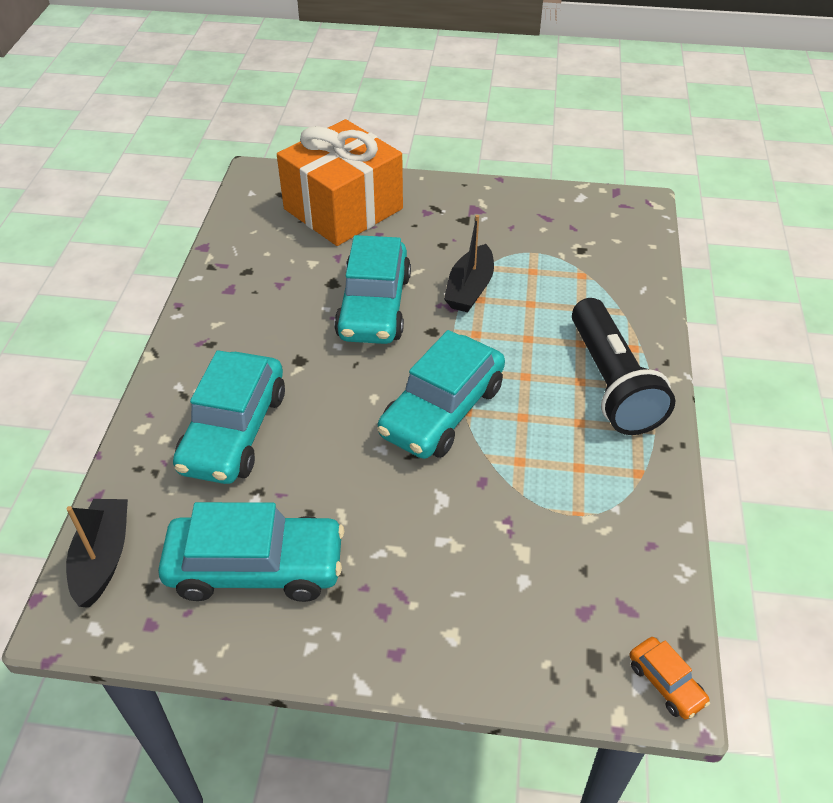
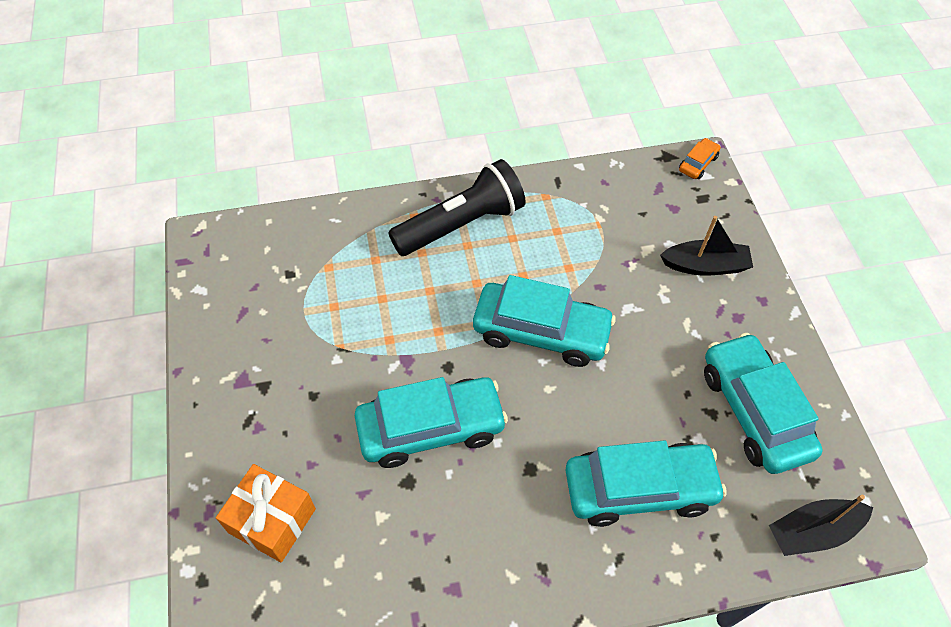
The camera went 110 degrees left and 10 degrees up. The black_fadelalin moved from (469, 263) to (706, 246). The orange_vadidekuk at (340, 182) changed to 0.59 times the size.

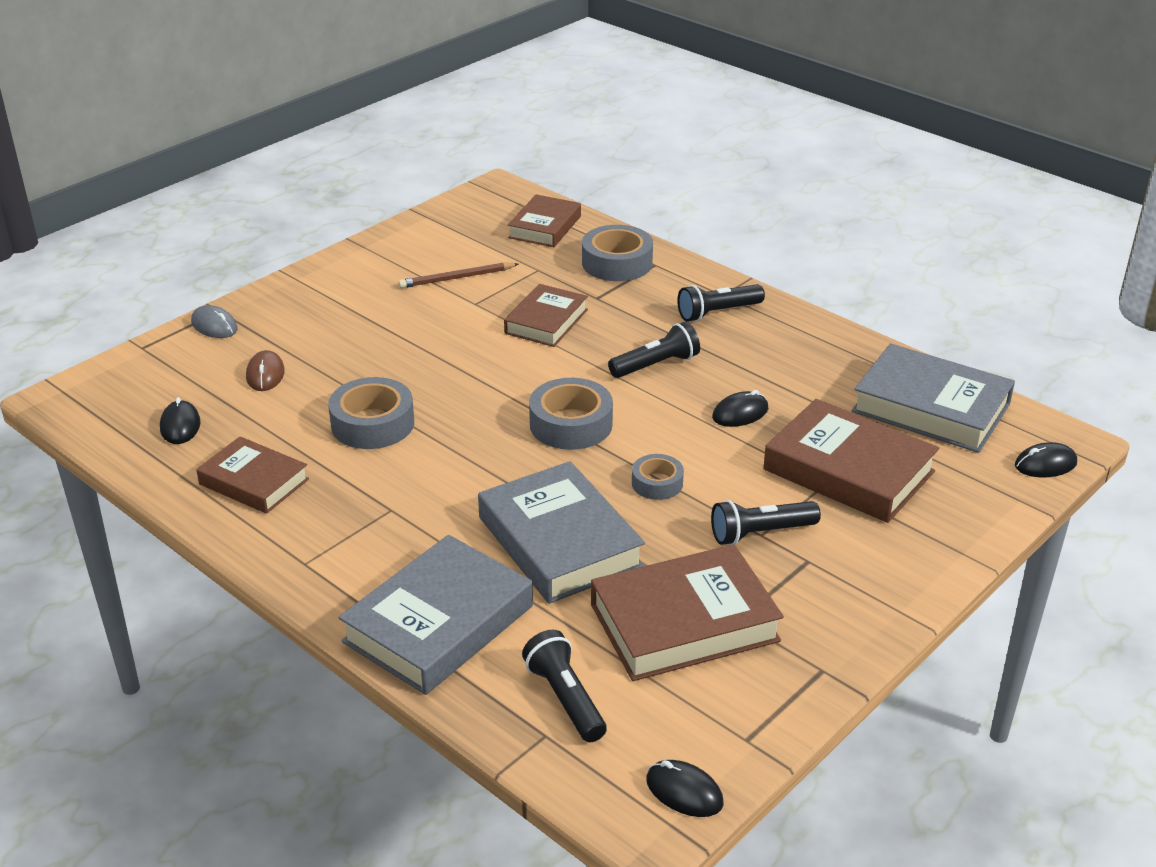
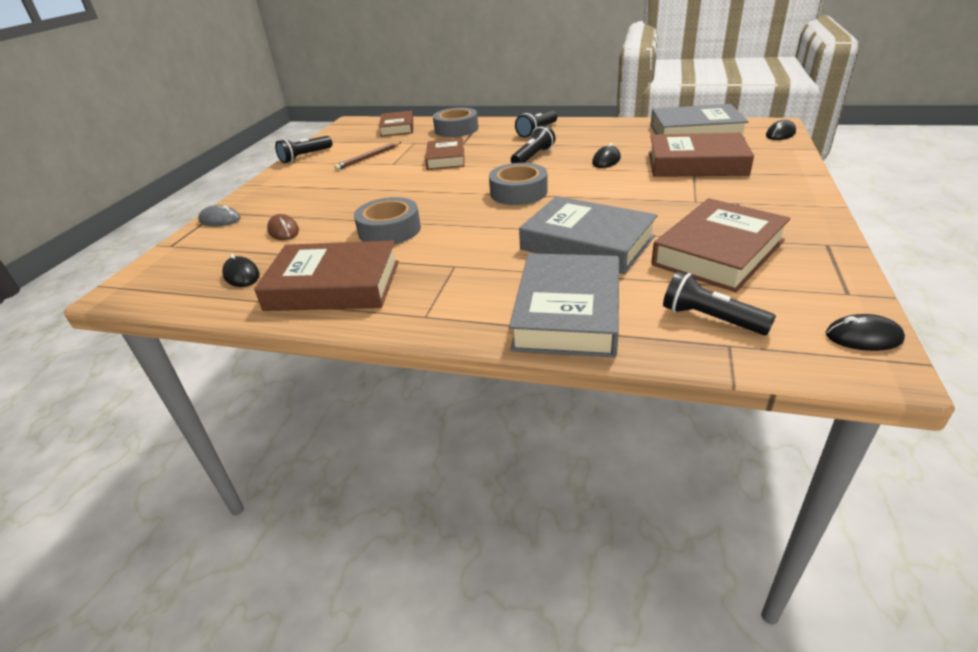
The camera went 25 degrees left and 0 degrees up. The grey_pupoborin at (658, 477) disappeared. The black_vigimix moved from (766, 522) to (303, 149). The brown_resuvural at (252, 475) changed to 1.59 times the size.

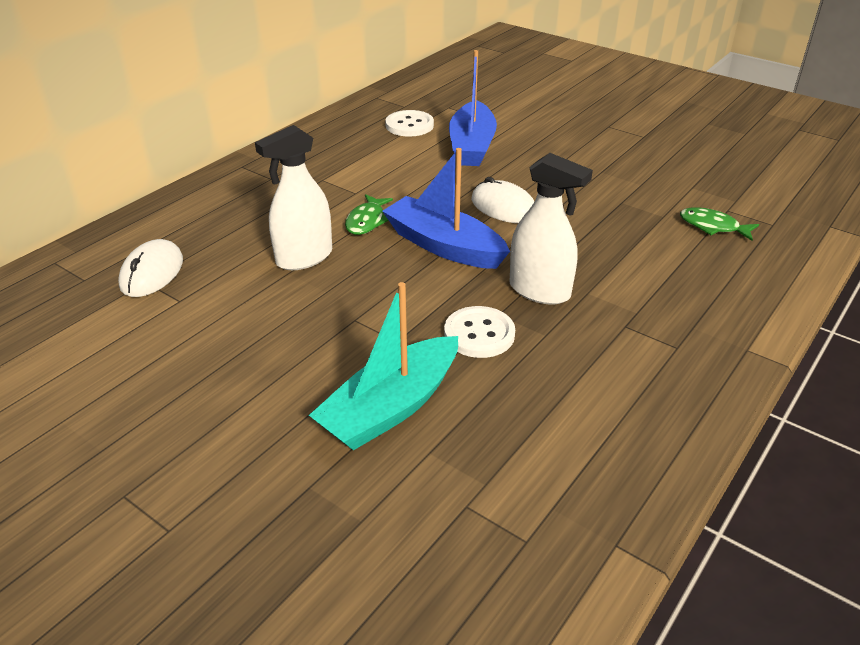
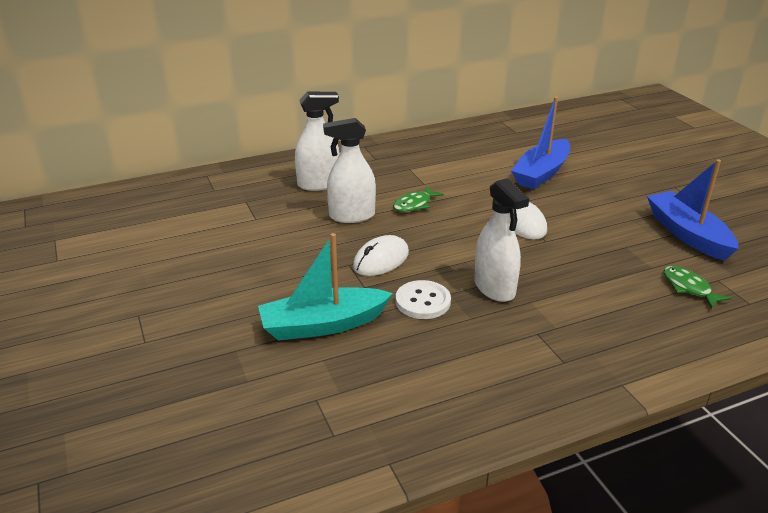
The camera went 30 degrees right and 5 degrees down. The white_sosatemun at (409, 123) disappeared. The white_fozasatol at (317, 141) appeared. The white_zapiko moved from (150, 268) to (381, 255). The blue_fadelalin moved from (446, 208) to (693, 210).

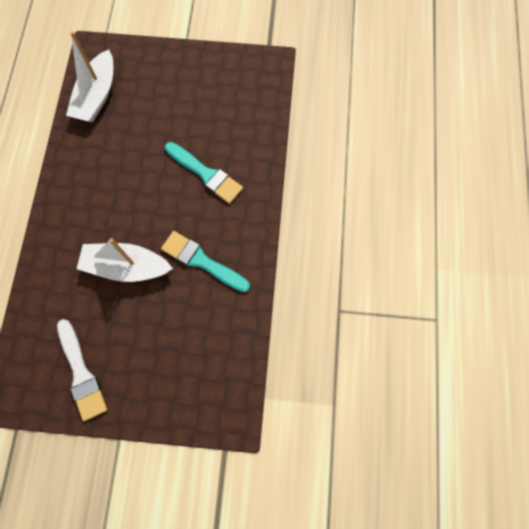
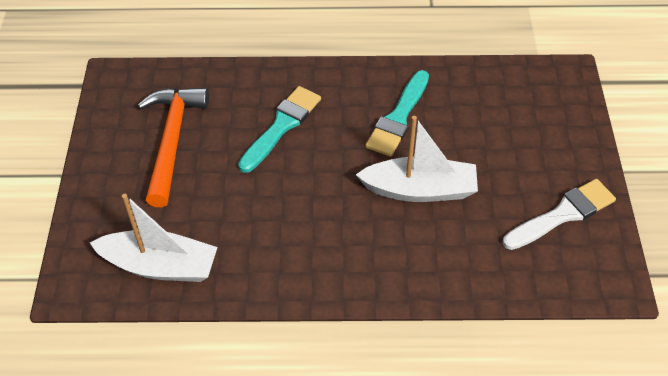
The camera went 95 degrees left and 20 degrees down. The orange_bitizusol at (173, 147) appeared. The white_fadelalin at (125, 260) turned 90 degrees counterclockwise.

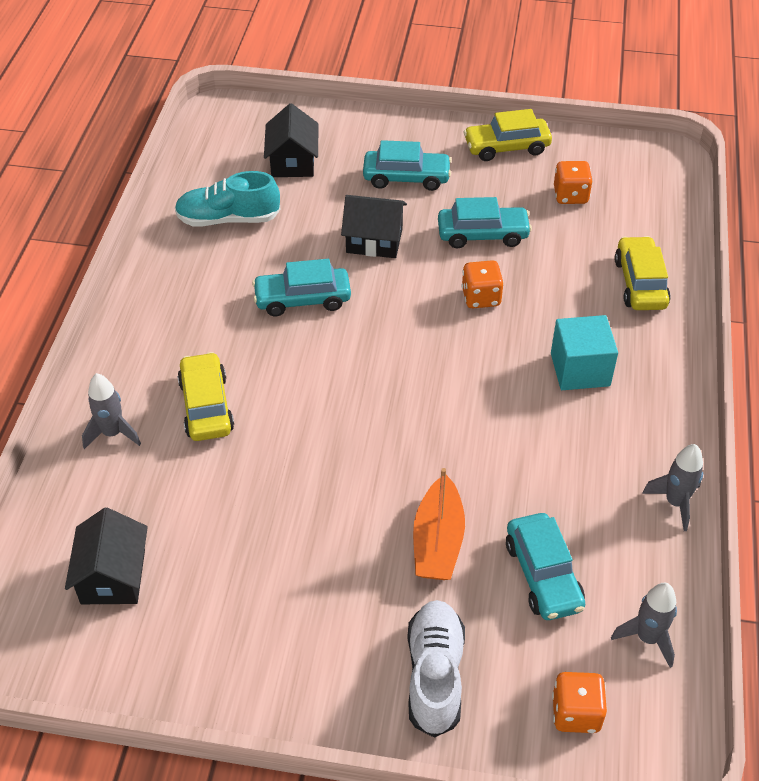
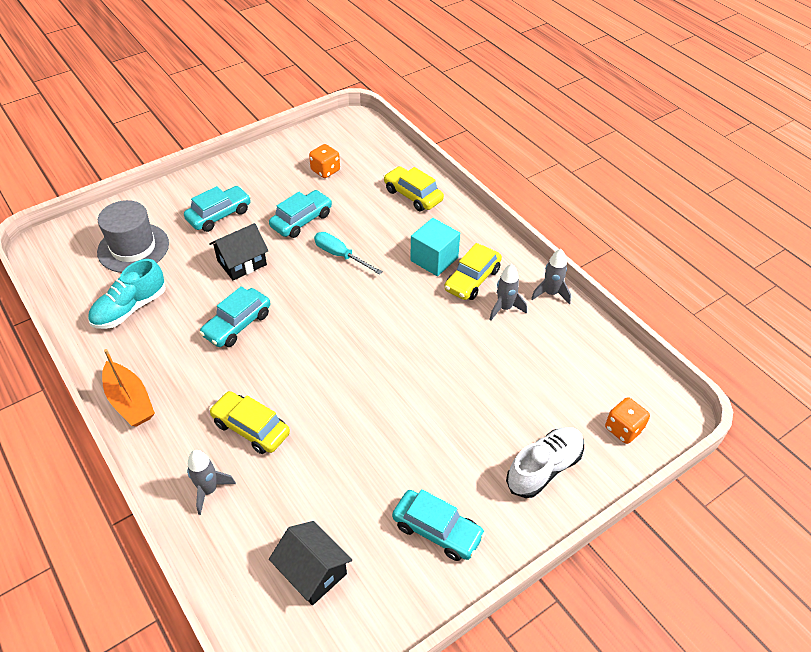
The camera went 45 degrees left and 0 degrees up. The orange_fadelalin moved from (439, 524) to (128, 387). The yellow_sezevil moved from (507, 135) to (473, 271). The turquoise_sezevil moved from (545, 566) to (439, 525). The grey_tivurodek moved from (644, 625) to (508, 292). The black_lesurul at (291, 140) was replaced by the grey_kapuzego at (133, 236). The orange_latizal at (482, 284) was replaced by the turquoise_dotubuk at (348, 253). The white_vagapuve at (436, 669) turned 90 degrees clockwise.

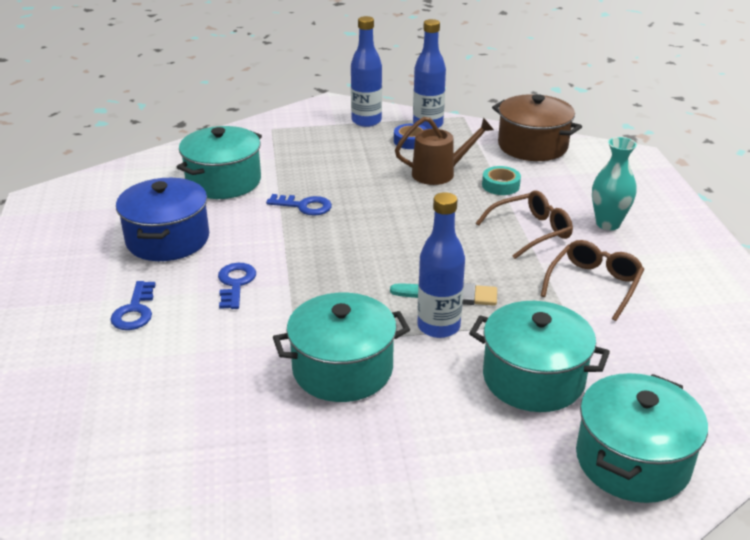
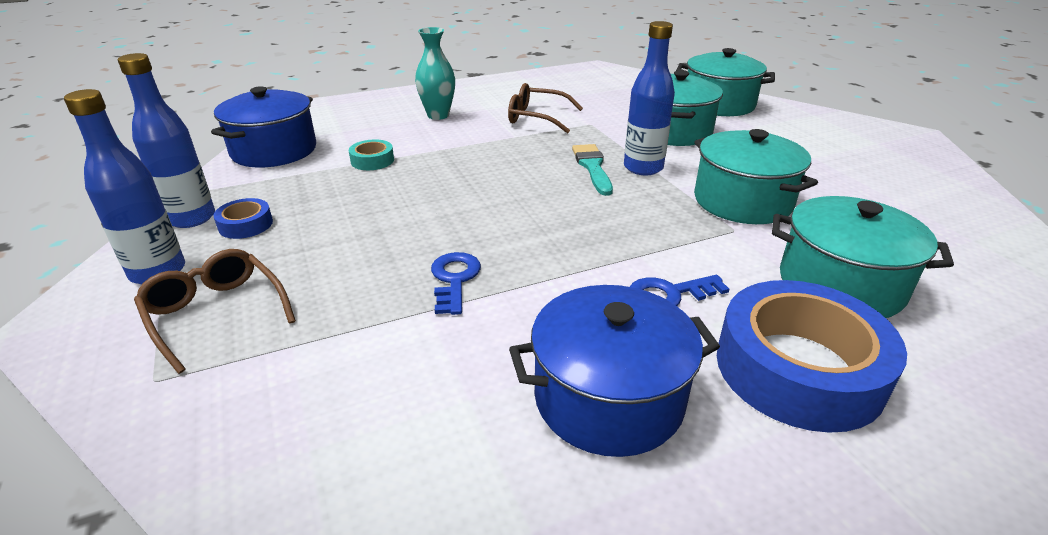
The camera went 105 degrees left and 0 degrees up. The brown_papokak at (444, 151) disappeared. The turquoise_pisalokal moved from (219, 162) to (863, 257). The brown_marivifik moved from (524, 224) to (215, 311). The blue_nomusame at (133, 305) was replaced by the blue_pupoborin at (812, 356). The brown_pisalokal at (537, 127) became the blue_pisalokal at (263, 127).

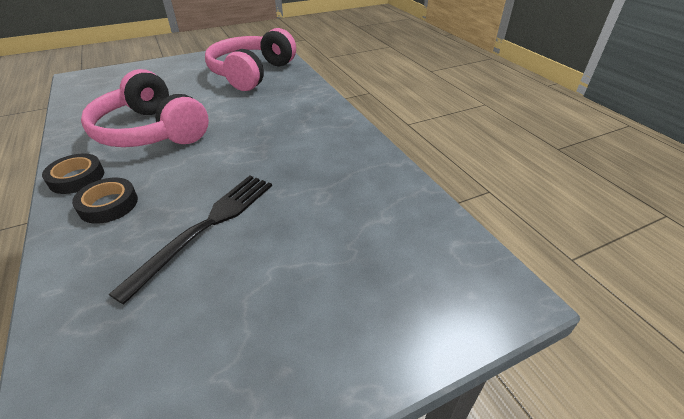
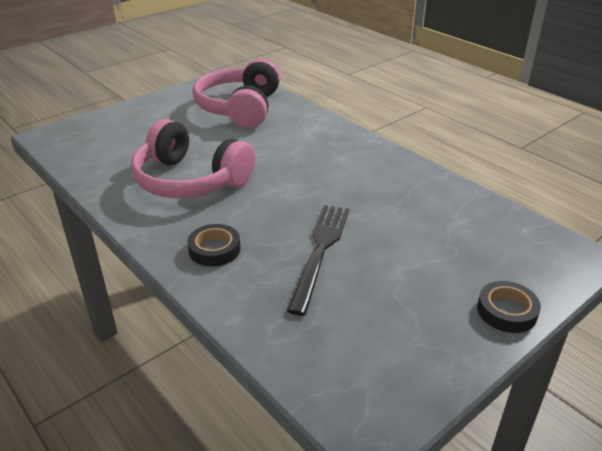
The camera went 15 degrees left and 5 degrees down. The black_pupoborin moved from (73, 174) to (509, 307).

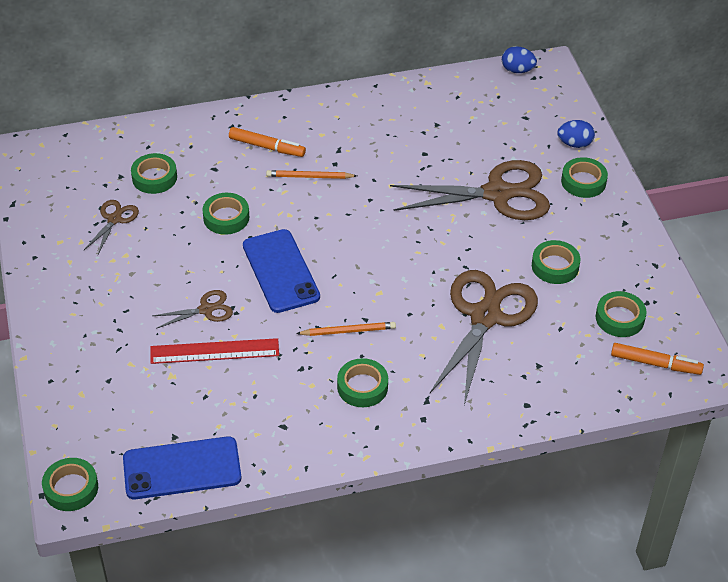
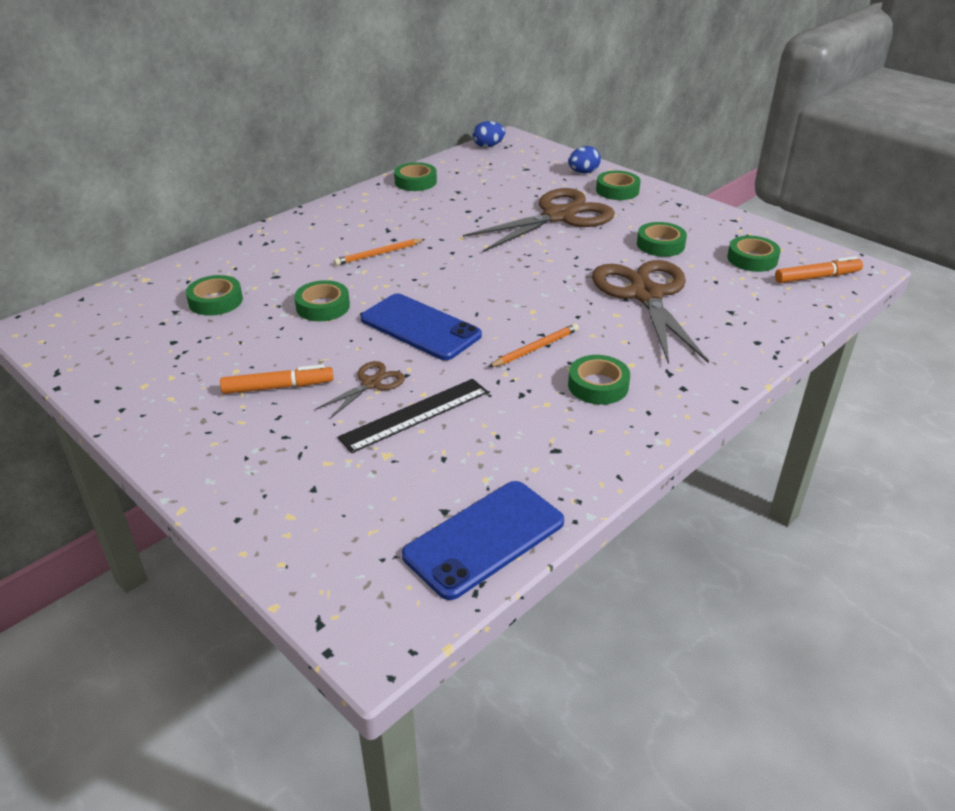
The camera went 30 degrees left and 10 degrees down. The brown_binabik at (111, 227) disappeared. The green_pupoborin moved from (70, 484) to (415, 176). The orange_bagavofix moved from (267, 142) to (277, 379). The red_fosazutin at (214, 351) became the black_fosazutin at (412, 416).

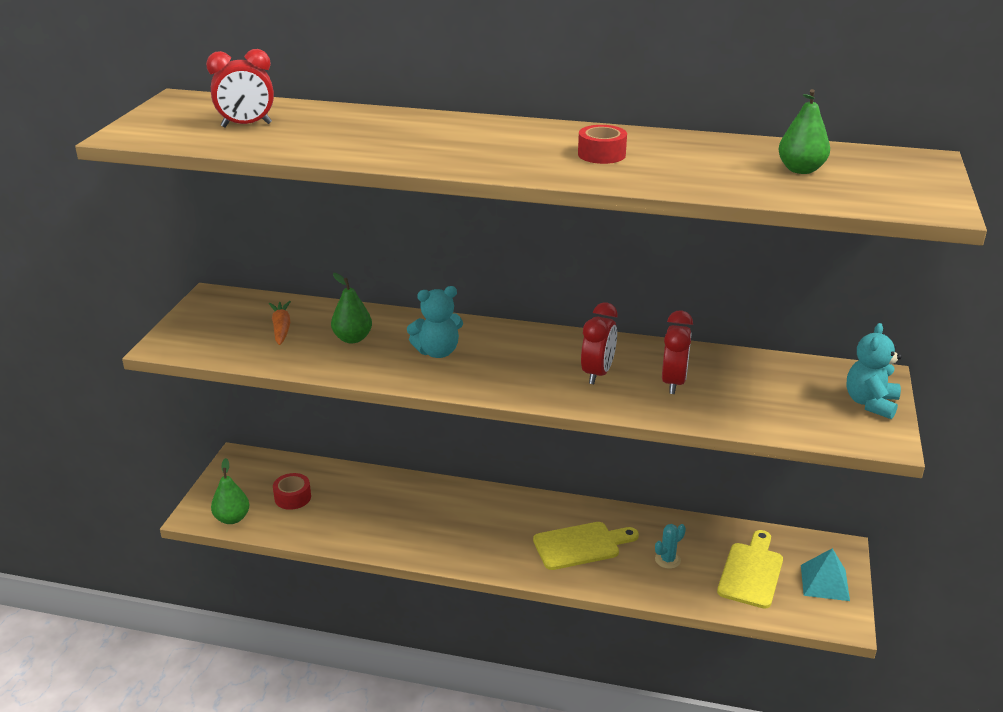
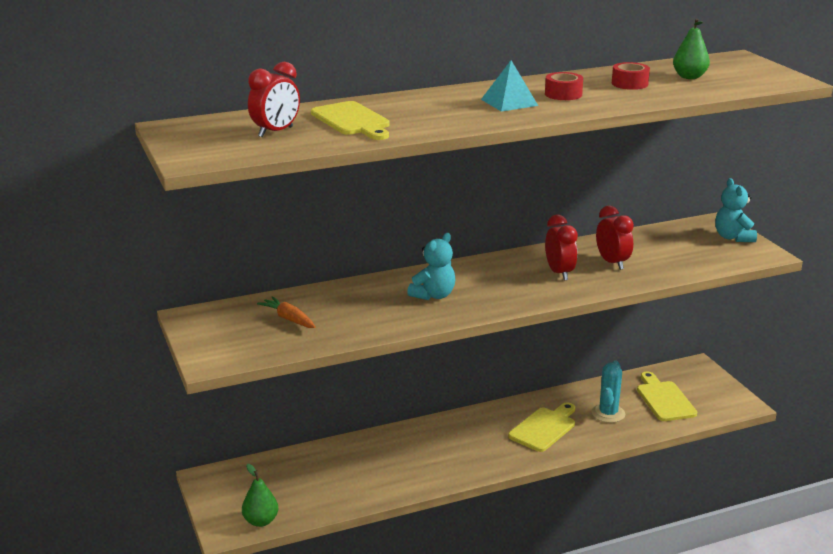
The camera went 35 degrees left and 5 degrees down. The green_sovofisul at (351, 308) disappeared. The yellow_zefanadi at (350, 120) appeared. The red_pupoborin moved from (292, 491) to (631, 76). The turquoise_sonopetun moved from (825, 574) to (509, 86). The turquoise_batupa at (670, 546) changed to 1.61 times the size.

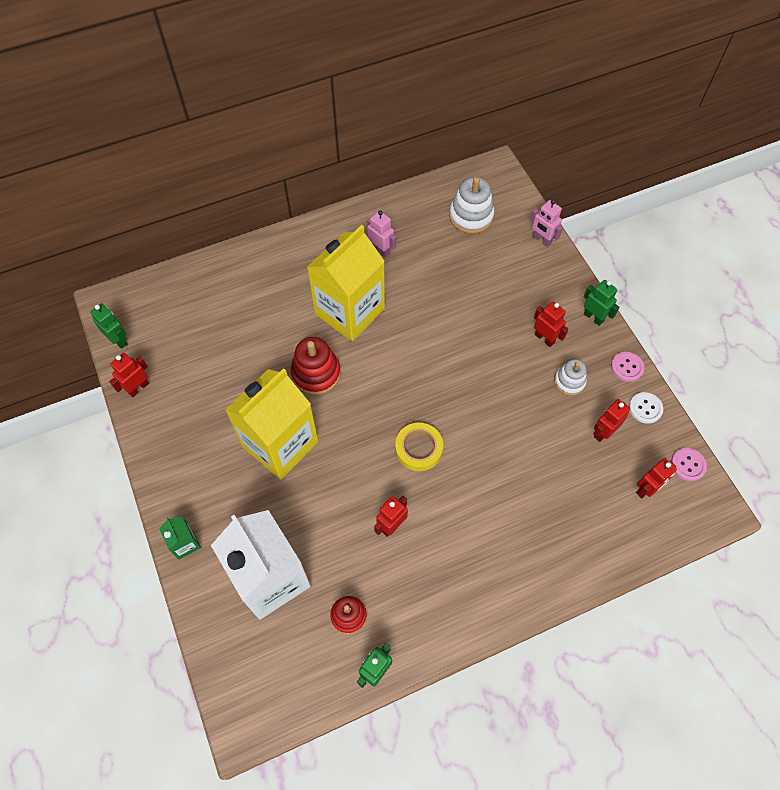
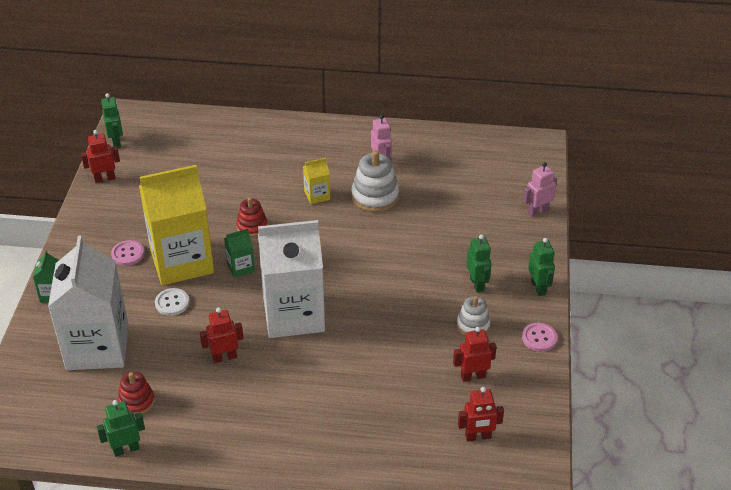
The camera went 30 degrees right and 20 degrees down. The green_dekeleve at (239, 253) appeared. The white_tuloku moved from (471, 205) to (375, 181). The white_sosatemun moved from (646, 408) to (172, 302). The pink_sosatemun moved from (689, 464) to (128, 253). The yellow_pupoborin at (419, 447) was replaced by the white_dekeleve at (291, 279). The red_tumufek at (551, 324) became the green_tumufek at (479, 263). The pink_tumufek at (546, 223) turned 75 degrees clockwise. The red_tuloku at (315, 366) changed to 0.63 times the size. The yellow_dekeleve at (346, 283) changed to 0.41 times the size.

